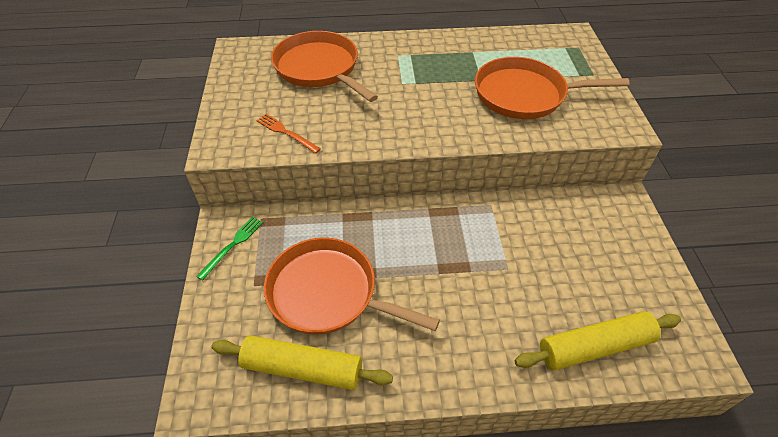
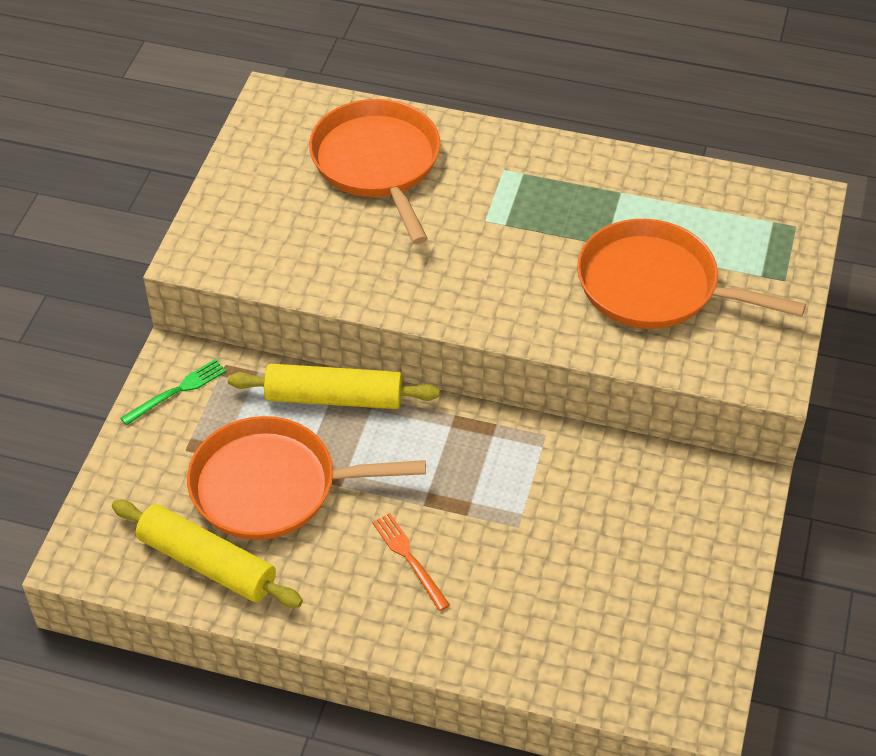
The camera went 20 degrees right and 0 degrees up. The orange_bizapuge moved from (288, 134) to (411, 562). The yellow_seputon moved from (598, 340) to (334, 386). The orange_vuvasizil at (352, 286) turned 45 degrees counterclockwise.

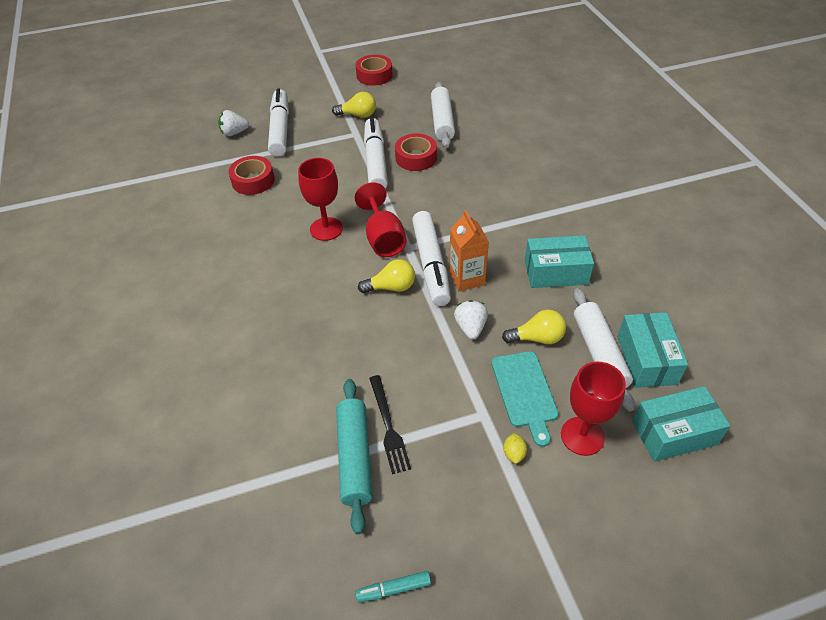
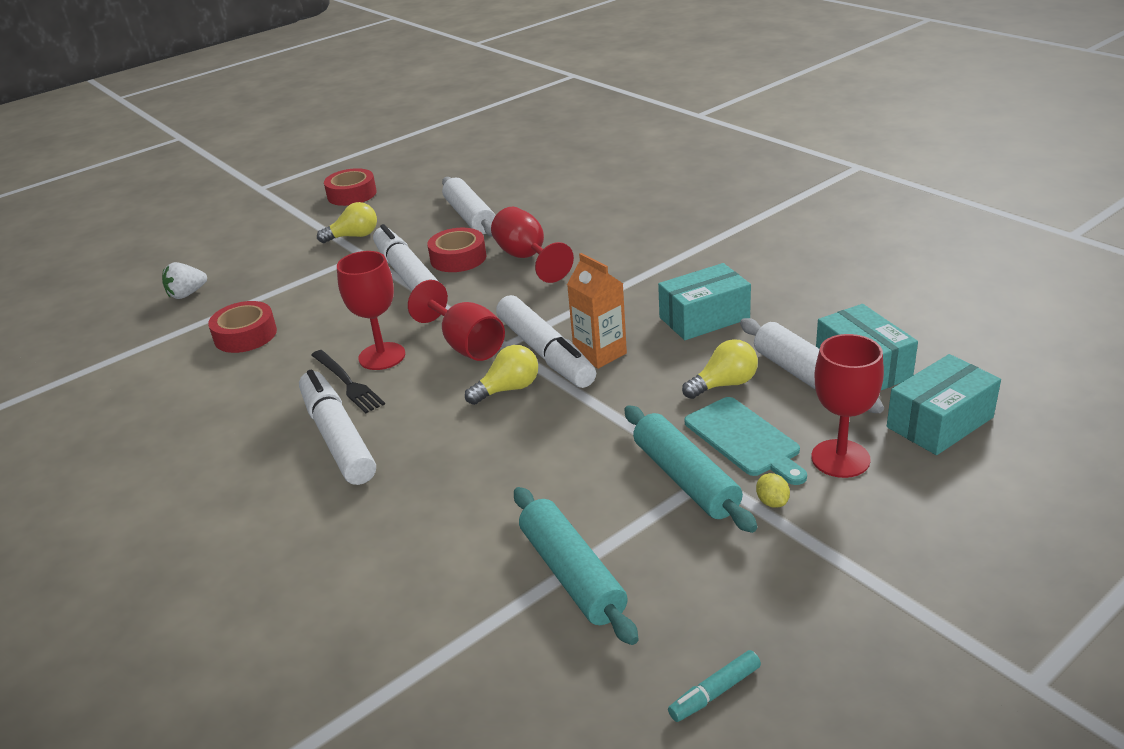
The camera went 20 degrees left and 15 degrees down. The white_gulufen at (471, 320) disappeared. The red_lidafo at (532, 245) appeared. The turquoise_seputon at (690, 469) appeared. The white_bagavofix moved from (278, 122) to (337, 427). The black_bizapuge moved from (390, 424) to (348, 381).

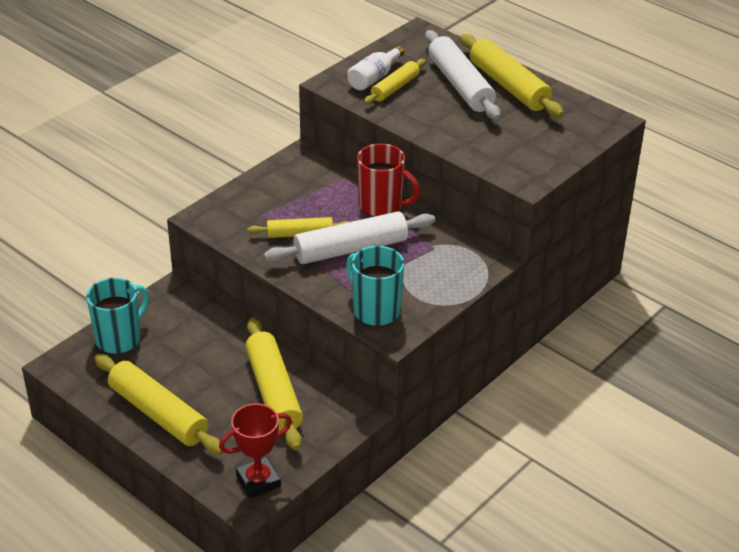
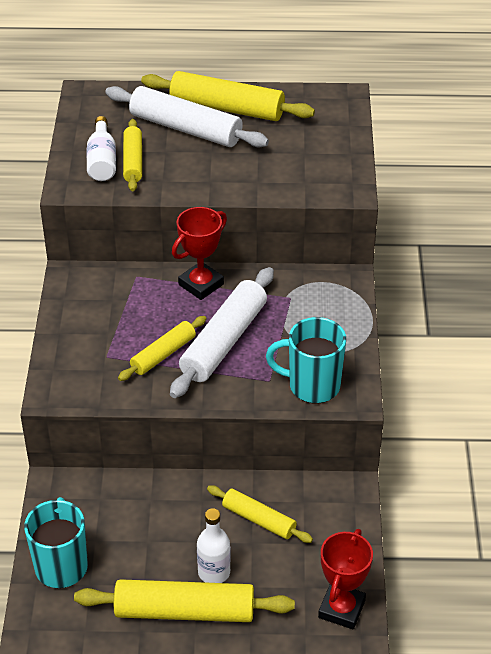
The camera went 40 degrees left and 5 degrees up. The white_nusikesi at (214, 545) appeared. The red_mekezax at (388, 180) was replaced by the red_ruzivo at (199, 253). The yellow_seputon at (274, 384) changed to 0.59 times the size.

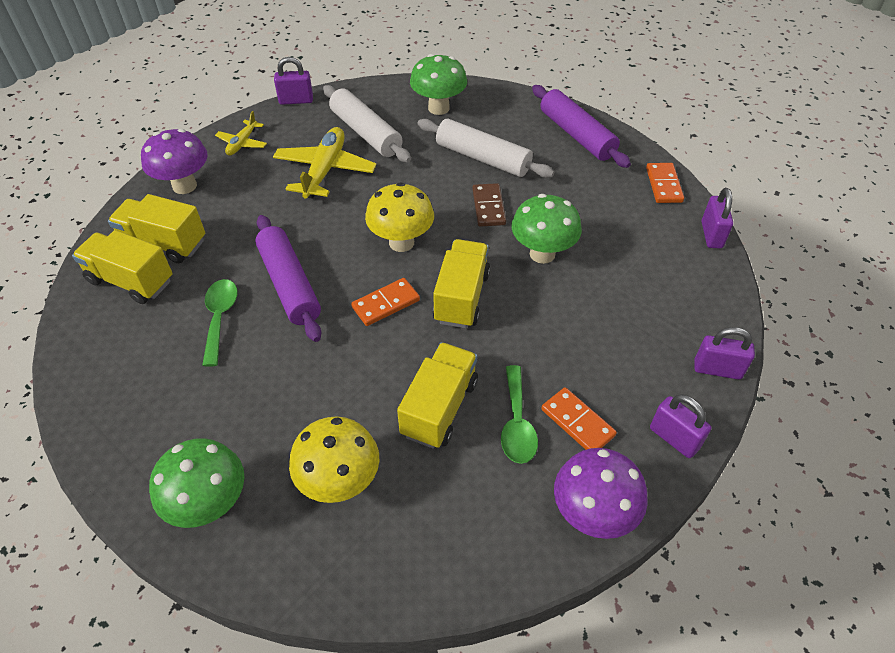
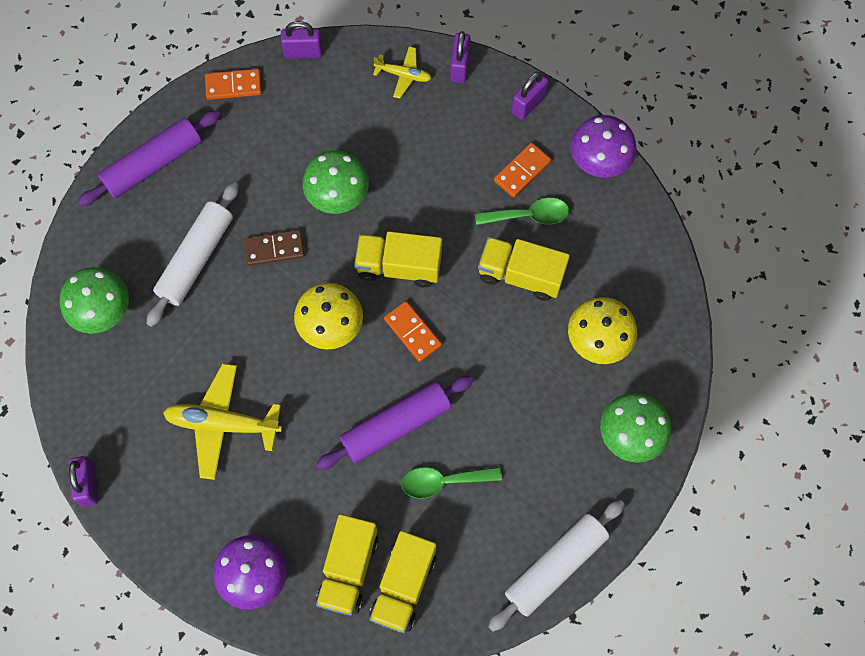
The camera went 95 degrees left and 20 degrees up. The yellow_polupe moved from (241, 133) to (402, 72). The white_seputon moved from (367, 124) to (556, 566).

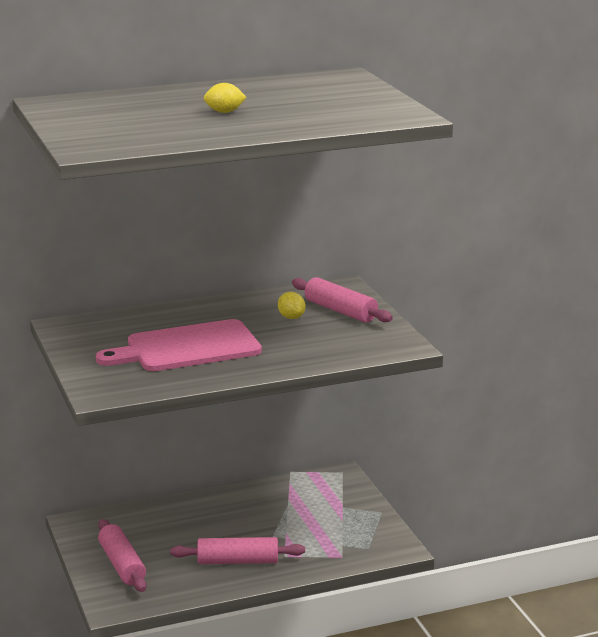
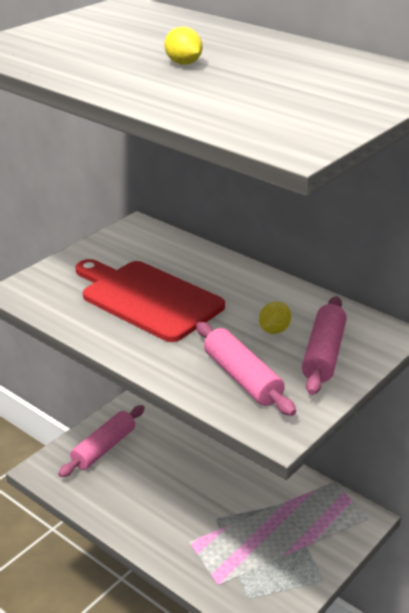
The camera went 60 degrees right and 10 degrees up. The pink_seputon moved from (237, 550) to (246, 369). The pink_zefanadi at (179, 345) became the red_zefanadi at (150, 300).

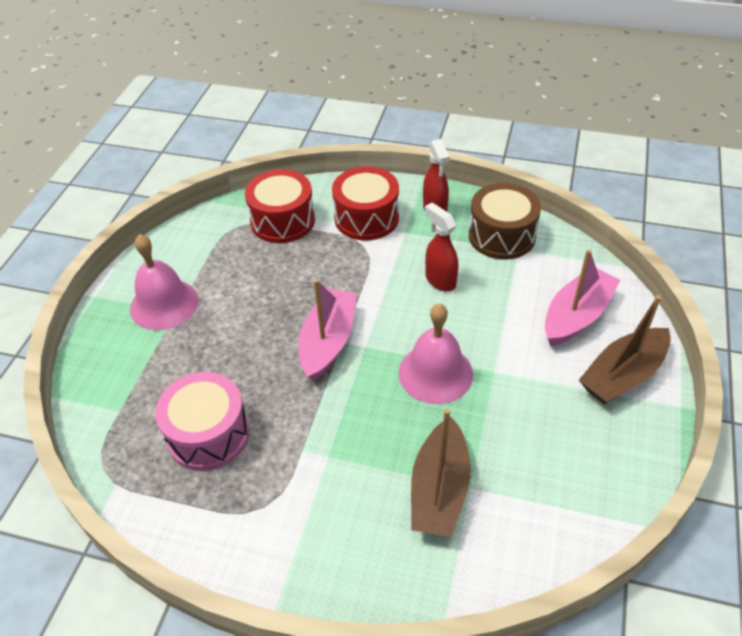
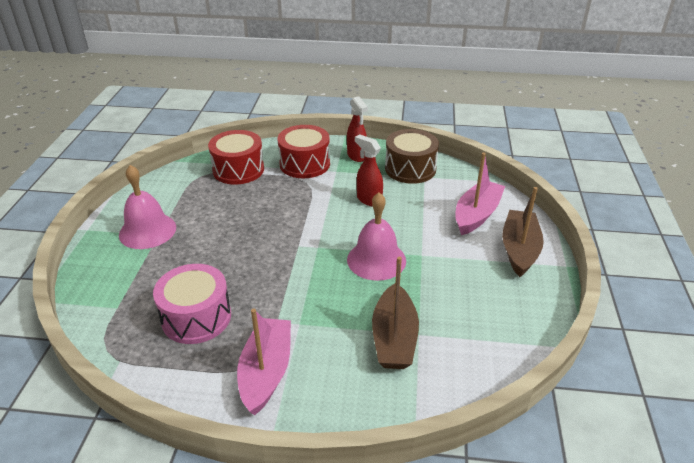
The camera went 10 degrees left and 10 degrees down. The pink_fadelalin moved from (328, 330) to (264, 362). The brown_fadelalin at (625, 350) turned 150 degrees clockwise.

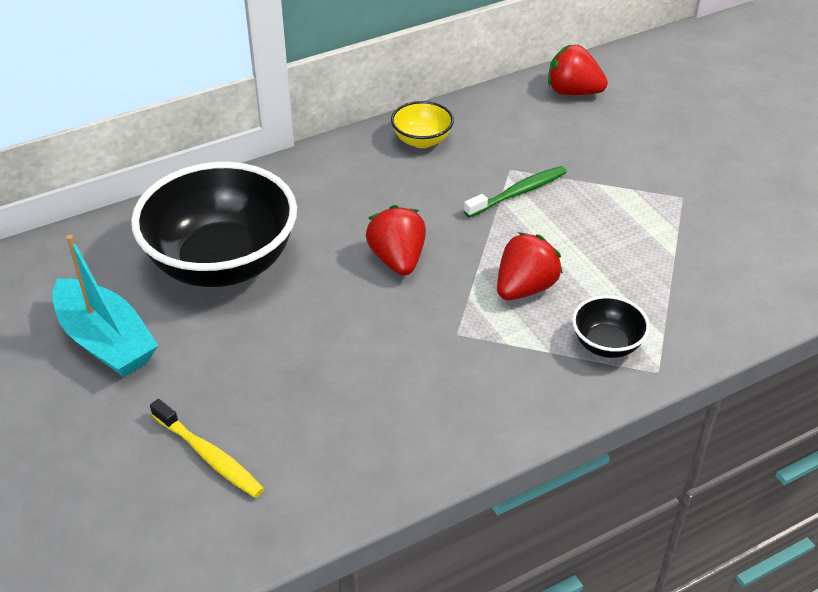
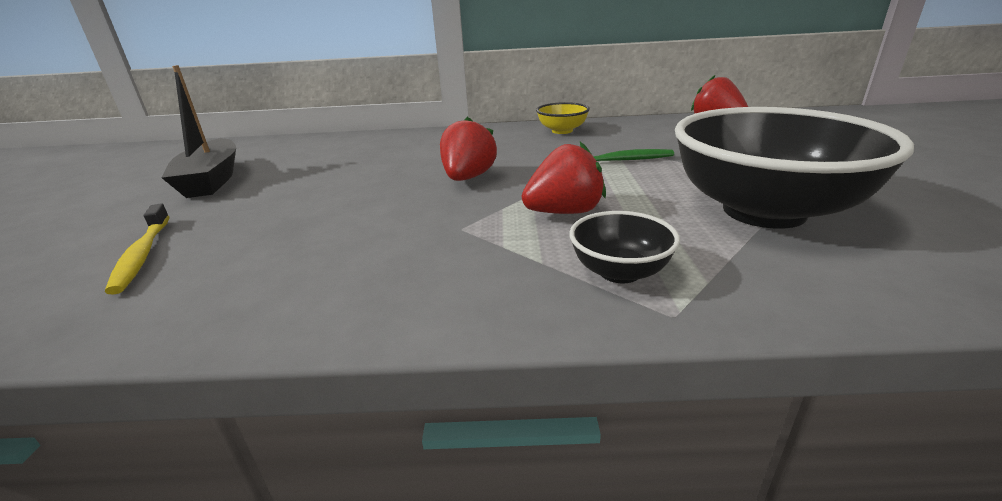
The camera went 30 degrees right and 15 degrees down. The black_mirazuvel moved from (214, 224) to (794, 168). The turquoise_fadelalin at (105, 306) became the black_fadelalin at (198, 131).

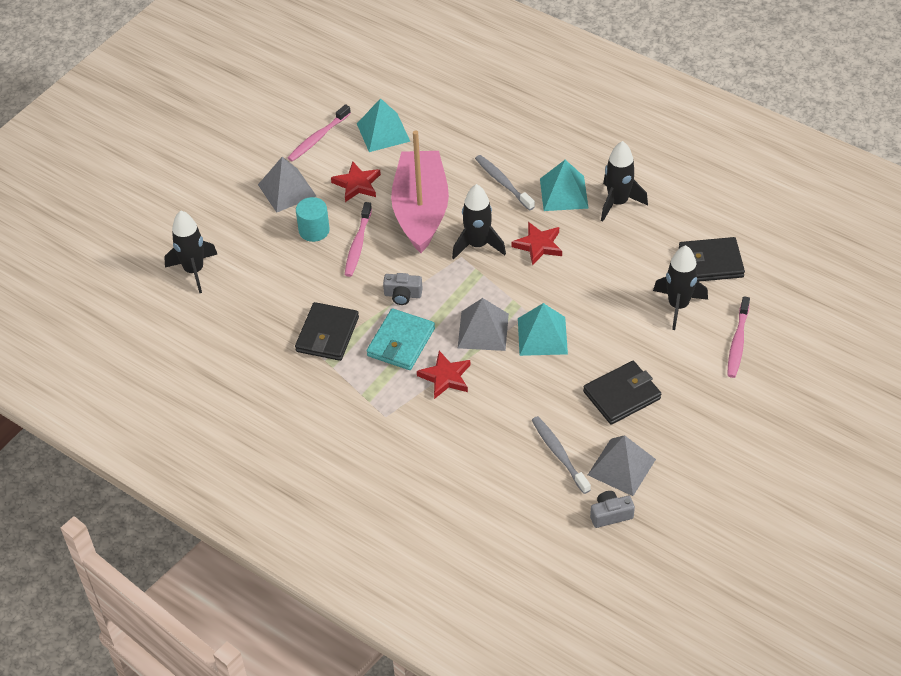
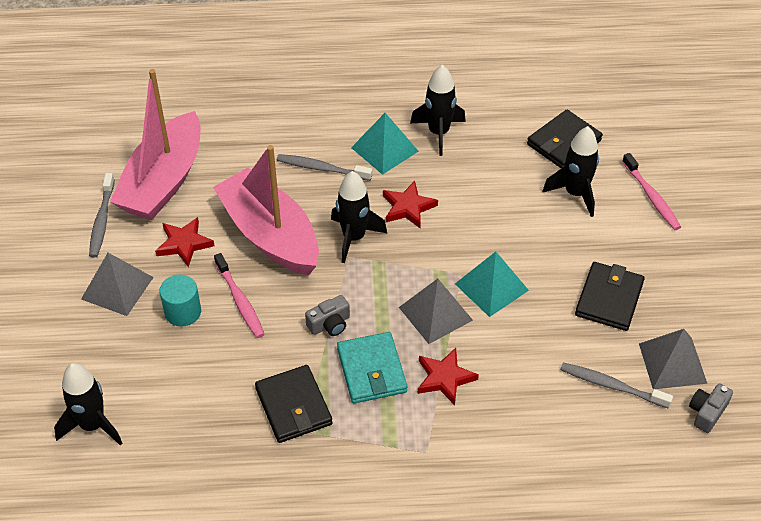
The camera went 40 degrees left and 0 degrees up. The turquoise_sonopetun at (383, 125) was replaced by the pink_fadelalin at (155, 144). The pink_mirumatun at (319, 133) became the grey_mirumatun at (102, 215).

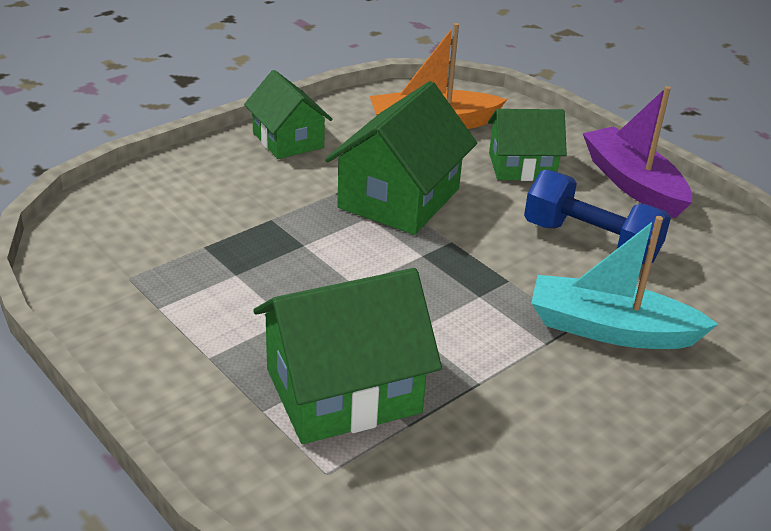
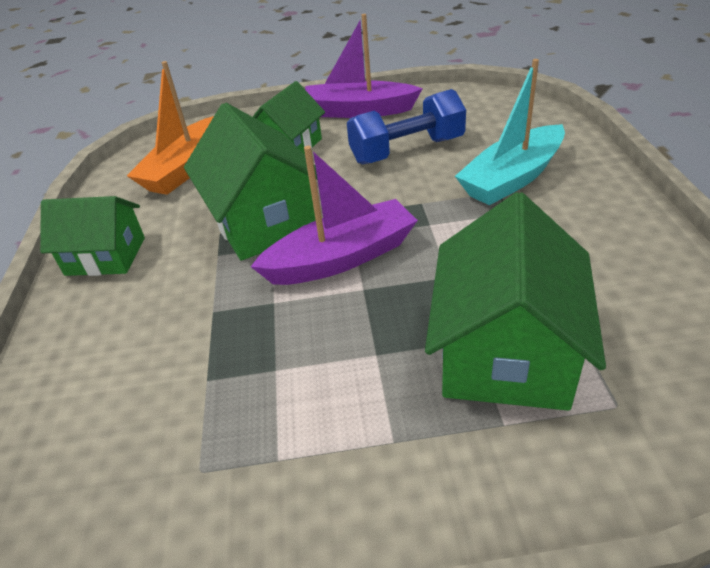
The camera went 50 degrees left and 5 degrees up. The purple_fadelalin at (334, 215) appeared.

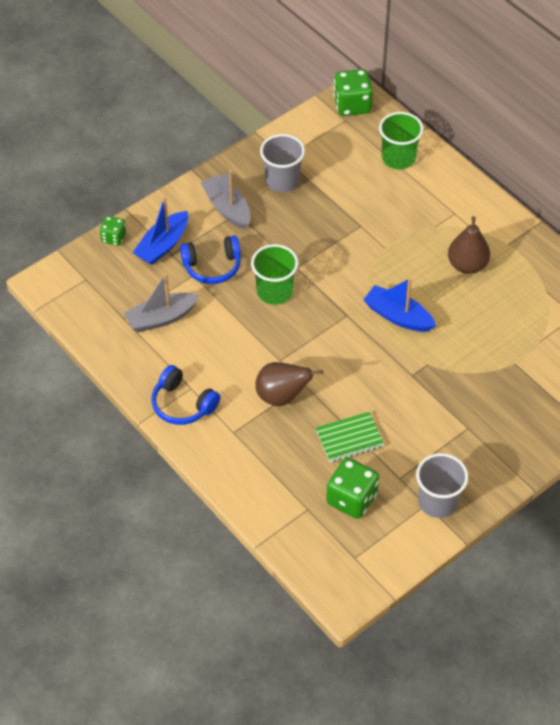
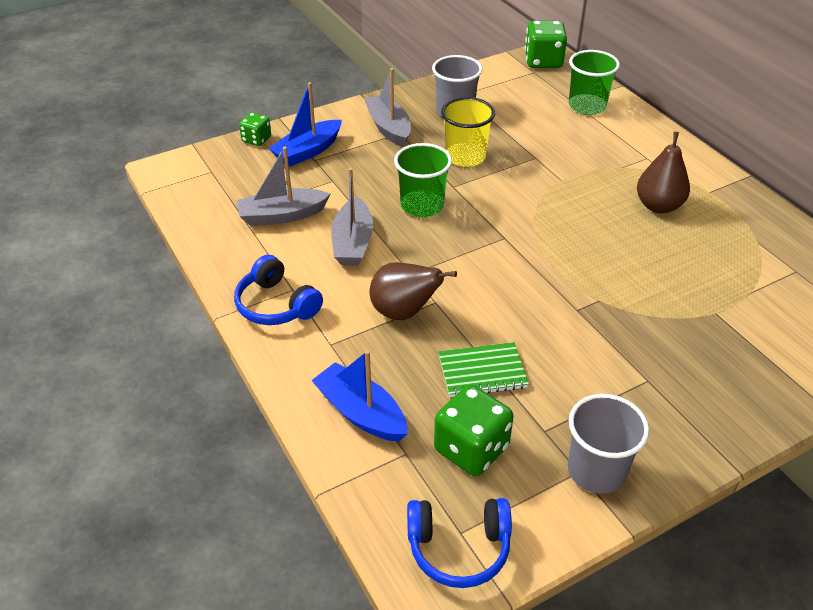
The camera went 10 degrees right and 10 degrees down. The grey_fadelalin at (352, 217) appeared. The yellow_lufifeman at (468, 132) appeared. The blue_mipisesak moved from (210, 259) to (459, 543). The blue_fadelalin moved from (399, 305) to (359, 396).

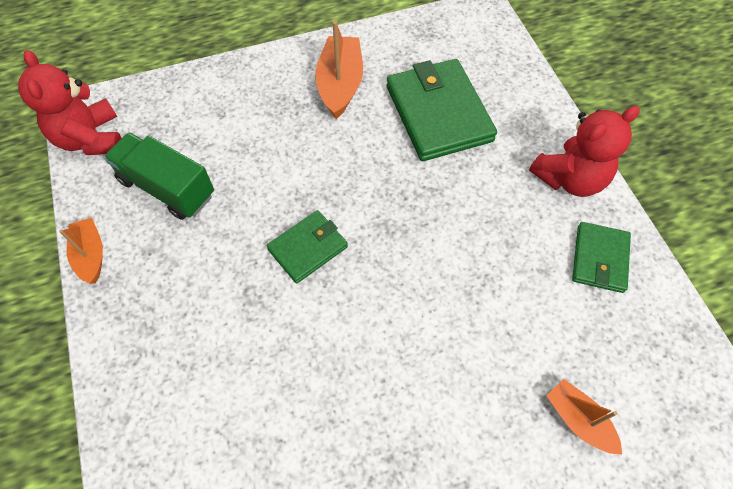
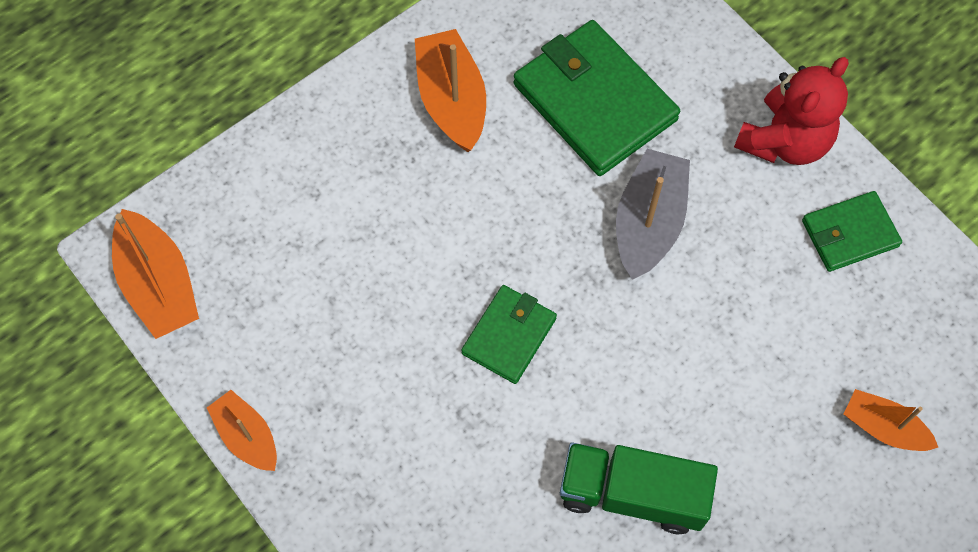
The camera went 20 degrees left and 5 degrees up. The grey_fadelalin at (653, 214) appeared. The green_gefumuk moved from (159, 176) to (639, 488). The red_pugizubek at (70, 102) was replaced by the orange_fadelalin at (155, 274). The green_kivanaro at (601, 257) turned 75 degrees clockwise.

